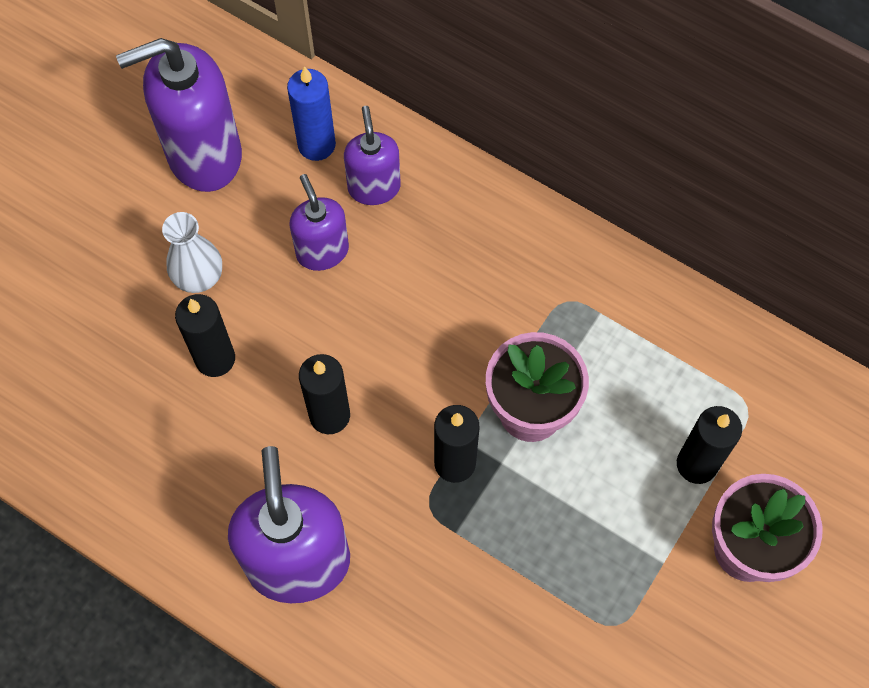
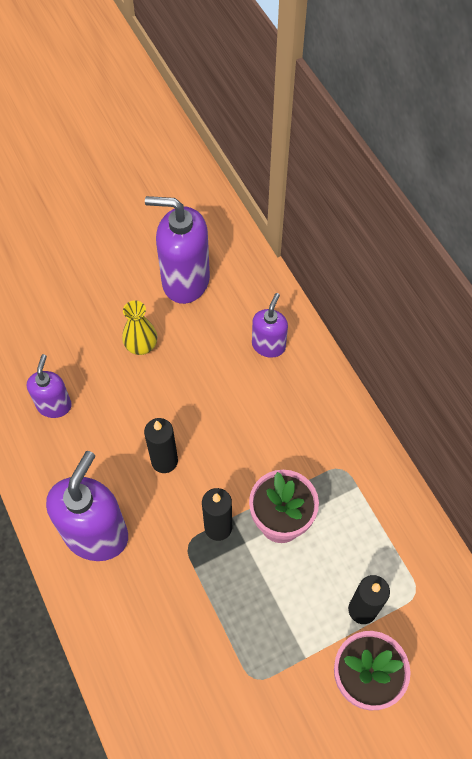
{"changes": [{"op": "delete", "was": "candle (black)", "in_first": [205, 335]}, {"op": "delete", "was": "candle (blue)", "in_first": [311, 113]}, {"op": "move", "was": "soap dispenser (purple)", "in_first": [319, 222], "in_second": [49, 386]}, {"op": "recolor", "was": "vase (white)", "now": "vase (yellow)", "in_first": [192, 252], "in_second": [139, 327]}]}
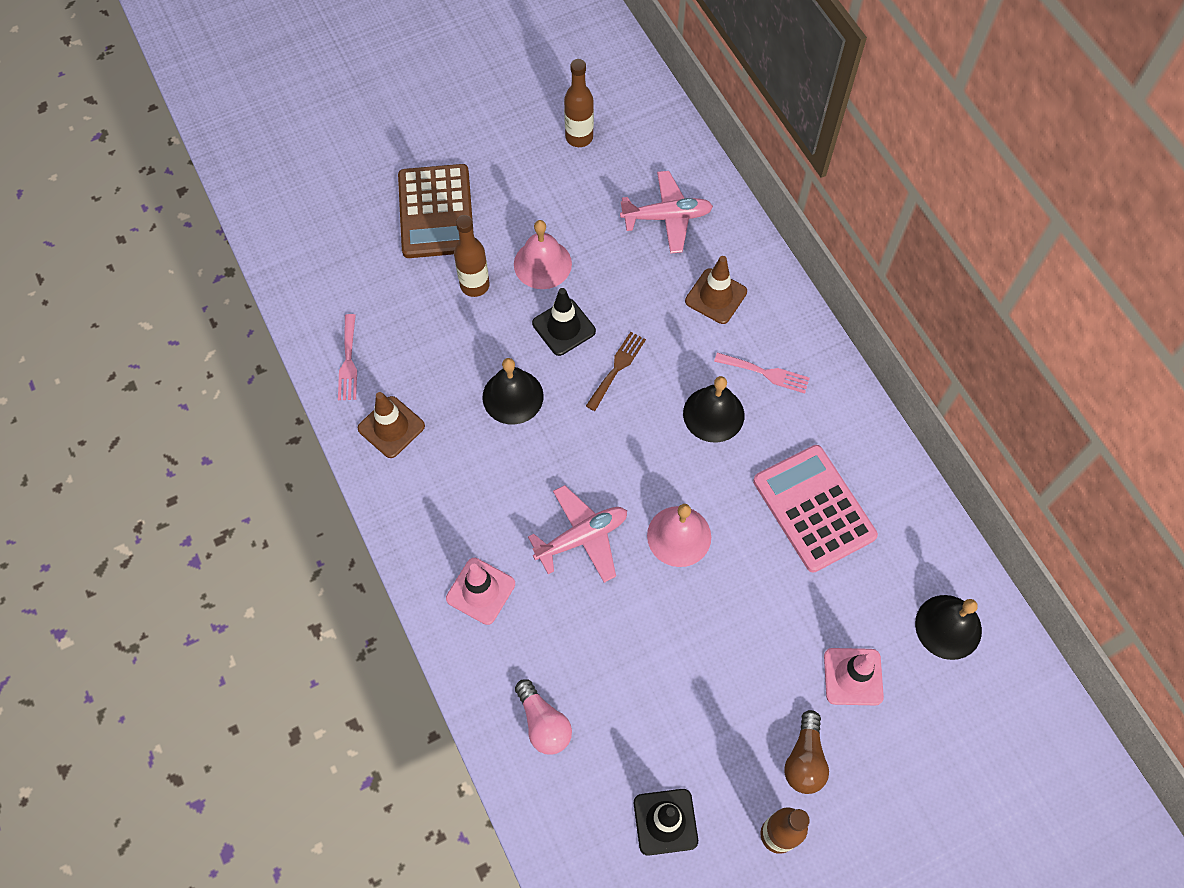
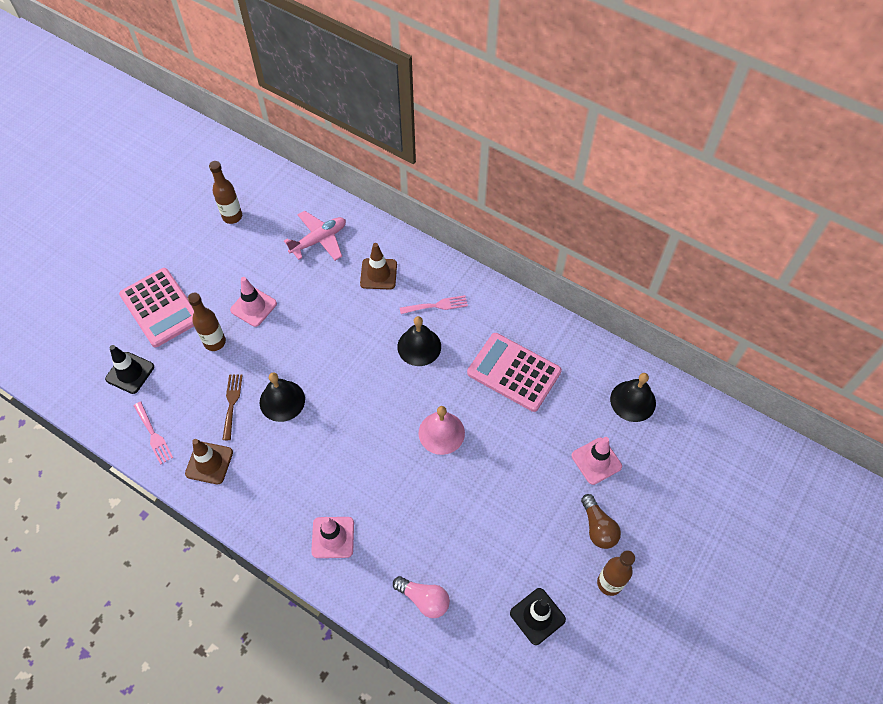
{"changes": [{"op": "delete", "was": "plane (pink)", "in_first": [577, 534]}, {"op": "move", "was": "traffic cone (black)", "in_first": [564, 322], "in_second": [129, 369]}, {"op": "move", "was": "fork (brown)", "in_first": [616, 371], "in_second": [232, 407]}, {"op": "replace", "was": "bell (pink)", "now": "traffic cone (pink)", "in_first": [543, 254], "in_second": [253, 302]}, {"op": "recolor", "was": "calculator (brown)", "now": "calculator (pink)", "in_first": [436, 211], "in_second": [156, 307]}]}
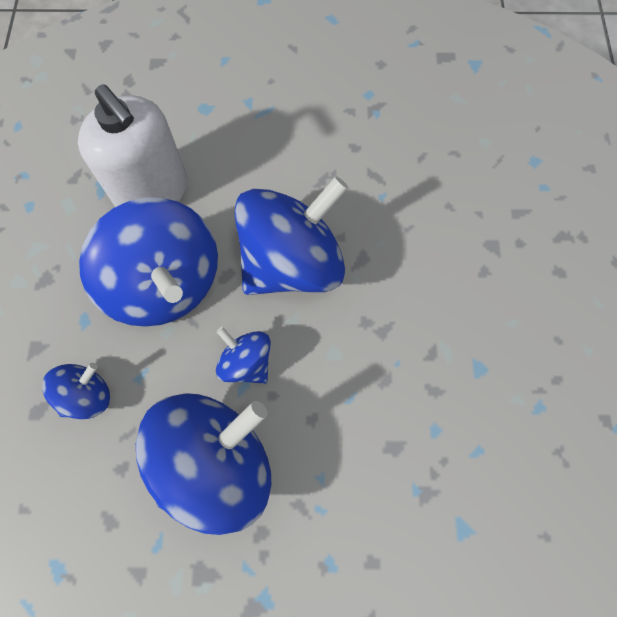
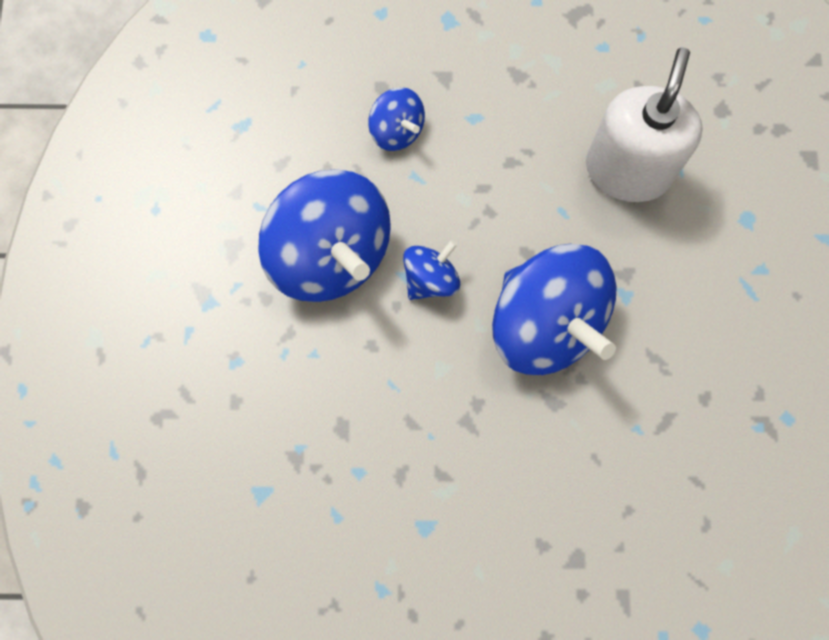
{"changes": [{"op": "delete", "was": "spinning top (blue)", "in_first": [148, 262]}, {"op": "rotate", "was": "soap dispenser (white)", "in_first": [132, 145], "in_second": [644, 125], "clockwise": 150}]}
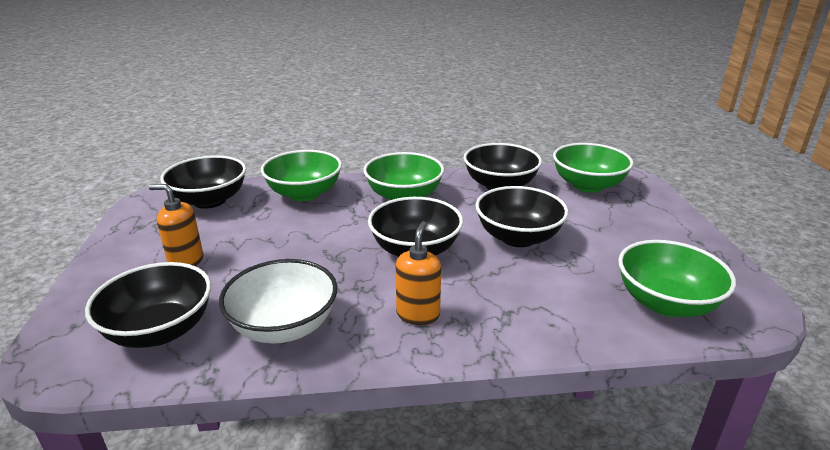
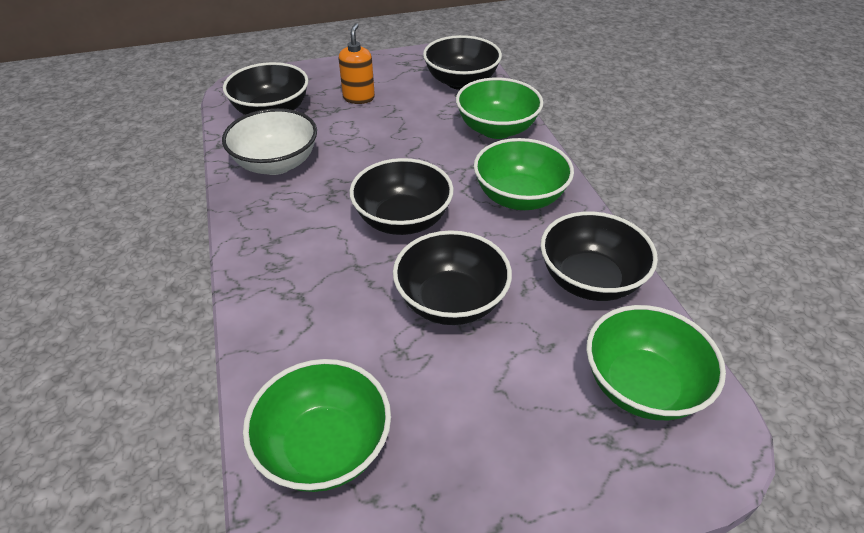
{"changes": [{"op": "delete", "was": "soap dispenser (orange)", "in_first": [418, 273]}]}
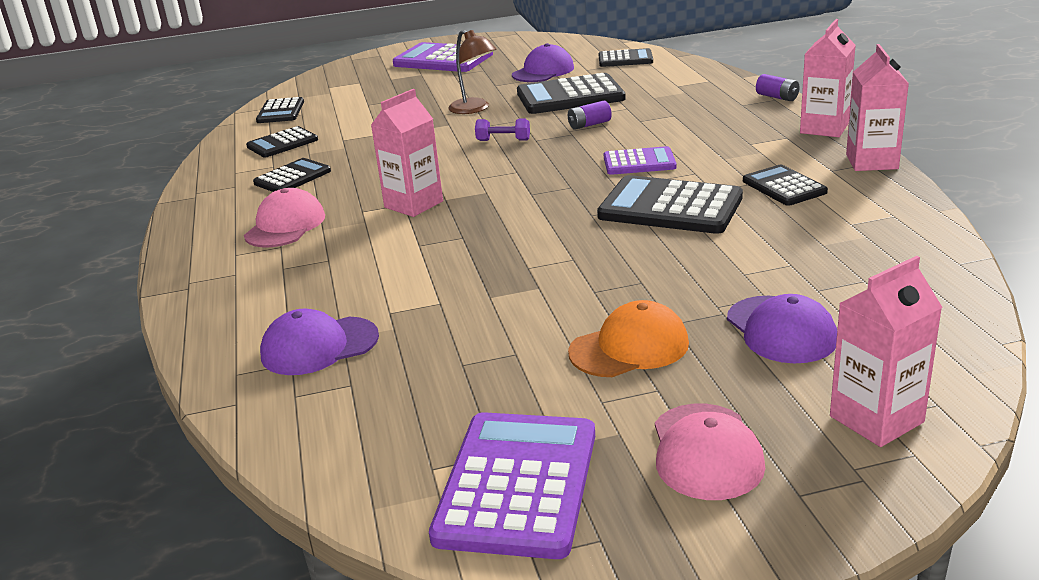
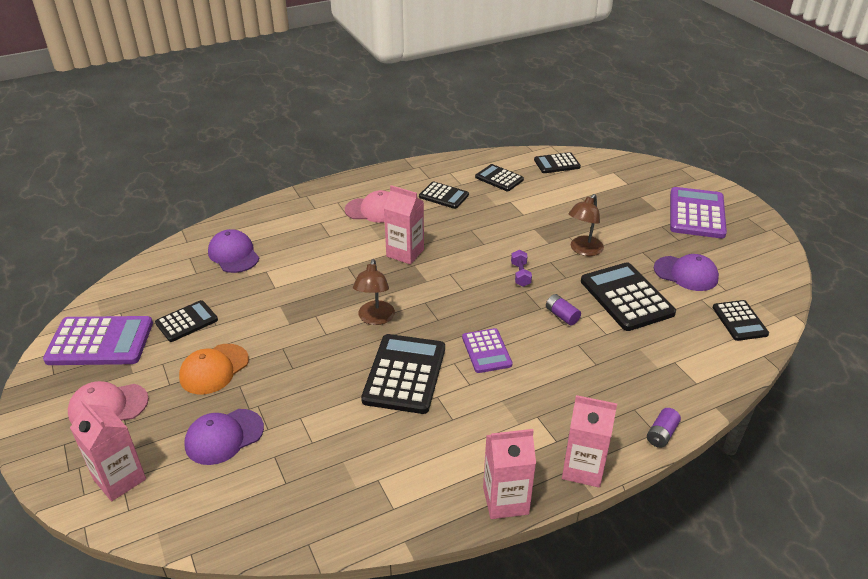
{"changes": [{"op": "insert", "now": "lamp (brown)", "in_second": [374, 292]}, {"op": "move", "was": "calculator (black)", "in_first": [785, 185], "in_second": [186, 321]}, {"op": "rotate", "was": "cap (orange)", "in_first": [628, 338], "in_second": [214, 369], "clockwise": 75}]}
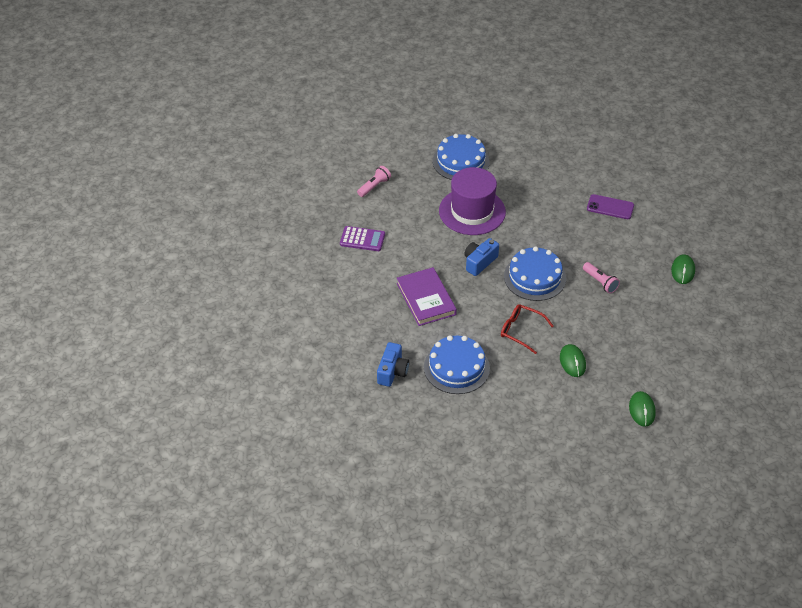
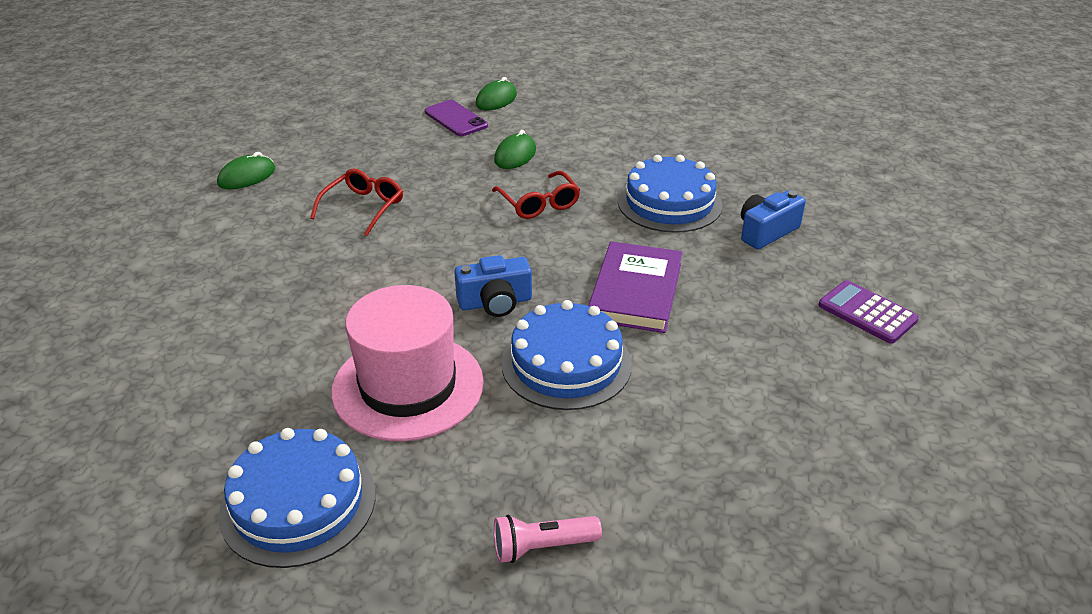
{"changes": [{"op": "move", "was": "calculator (purple)", "in_first": [362, 238], "in_second": [868, 312]}, {"op": "move", "was": "cake (blue)", "in_first": [535, 273], "in_second": [566, 355]}, {"op": "move", "was": "phone (purple)", "in_first": [610, 206], "in_second": [456, 118]}, {"op": "replace", "was": "flashlight (pink)", "now": "glasses (red)", "in_first": [601, 278], "in_second": [356, 202]}, {"op": "recolor", "was": "hat (purple)", "now": "hat (pink)", "in_first": [472, 201], "in_second": [407, 363]}]}
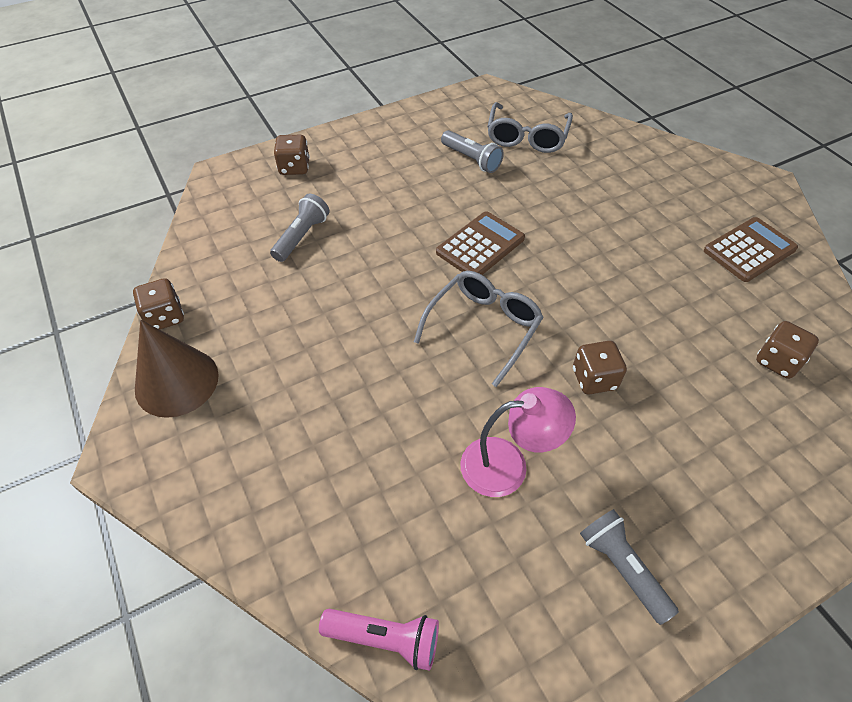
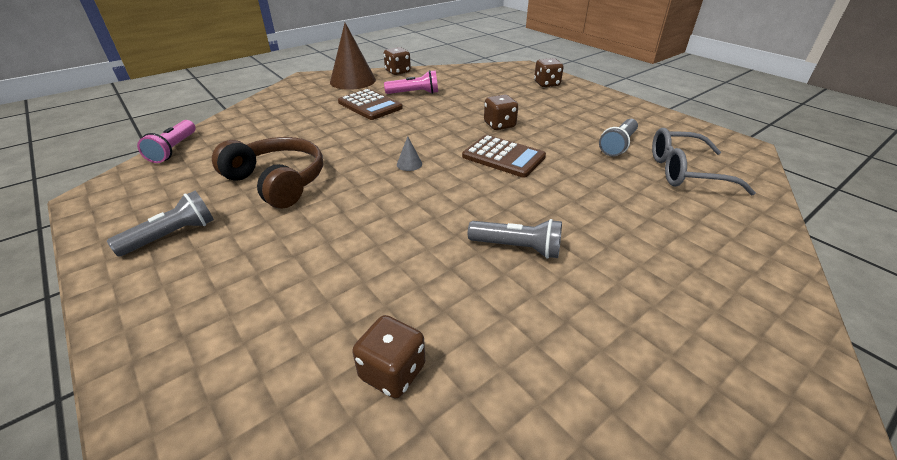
{"changes": [{"op": "insert", "now": "flashlight (pink)", "in_second": [411, 82]}, {"op": "move", "was": "flashlight (grey)", "in_first": [300, 228], "in_second": [515, 239]}, {"op": "move", "was": "dice (brown)", "in_first": [600, 368], "in_second": [501, 112]}, {"op": "move", "was": "calculator (brown)", "in_first": [751, 249], "in_second": [370, 104]}, {"op": "replace", "was": "glasses (grey)", "now": "cone (grey)", "in_first": [479, 329], "in_second": [409, 153]}, {"op": "replace", "was": "lamp (pink)", "now": "headphones (brown)", "in_first": [518, 442], "in_second": [267, 173]}]}
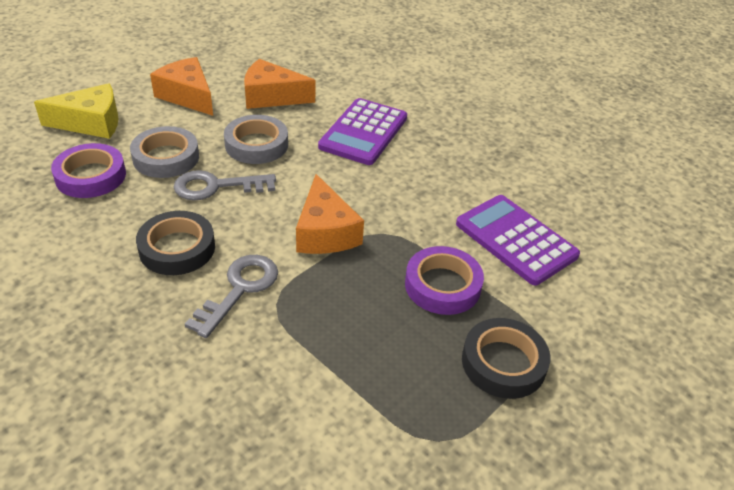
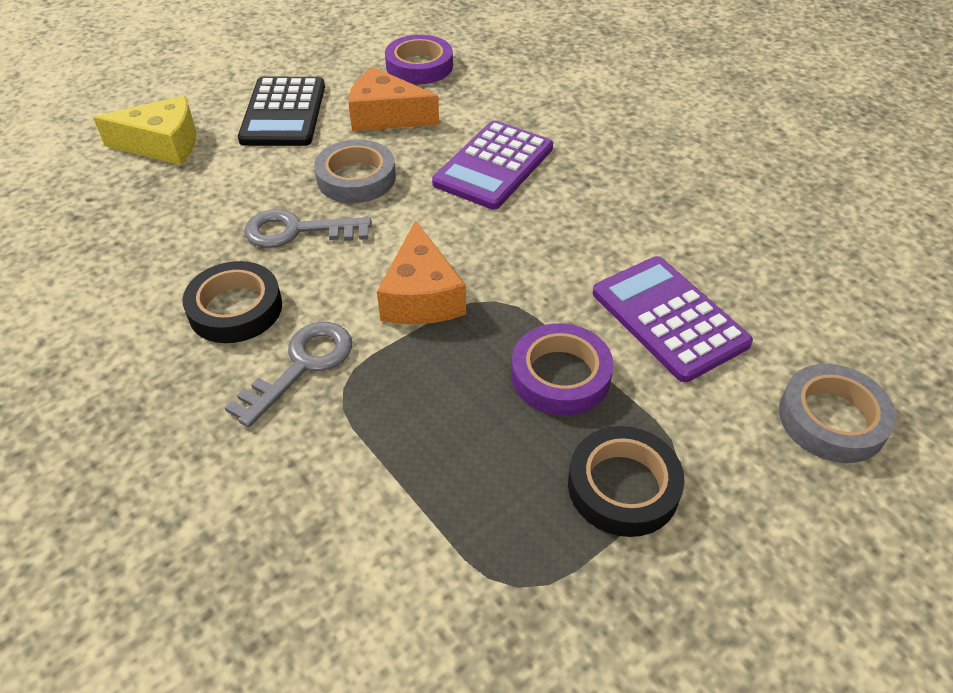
{"changes": [{"op": "move", "was": "tape (purple)", "in_first": [88, 170], "in_second": [419, 59]}, {"op": "move", "was": "tape (grey)", "in_first": [164, 152], "in_second": [837, 413]}, {"op": "replace", "was": "cheese (orange)", "now": "calculator (black)", "in_first": [181, 86], "in_second": [281, 111]}]}
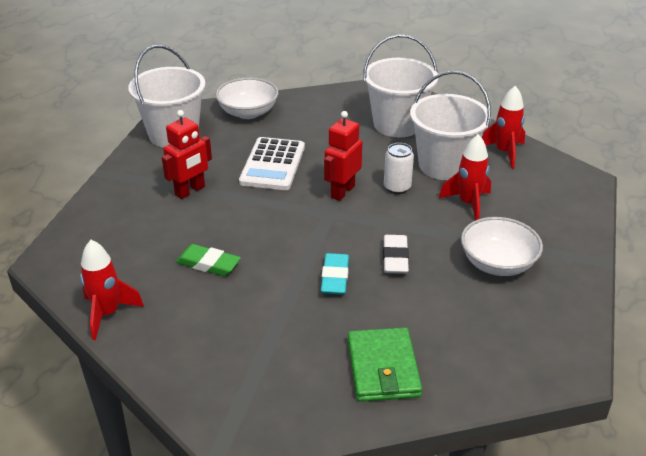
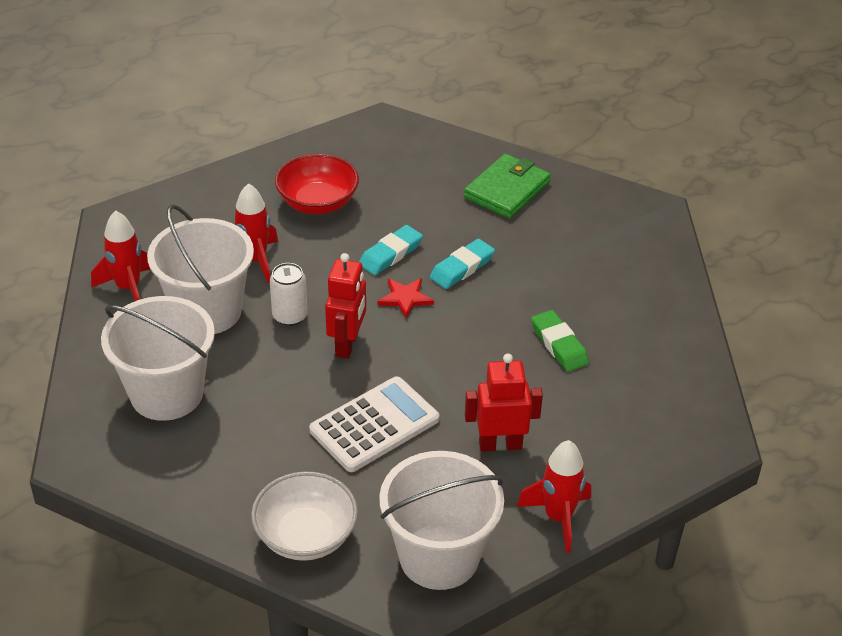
{"changes": [{"op": "insert", "now": "star (red)", "in_second": [406, 298]}, {"op": "move", "was": "rocket (red)", "in_first": [112, 290], "in_second": [554, 496]}, {"op": "recolor", "was": "eraser (white)", "now": "eraser (turquoise)", "in_first": [396, 254], "in_second": [391, 250]}, {"op": "recolor", "was": "bowl (white)", "now": "bowl (red)", "in_first": [502, 246], "in_second": [317, 184]}, {"op": "rotate", "was": "robot (red)", "in_first": [343, 156], "in_second": [345, 306], "clockwise": -60}]}
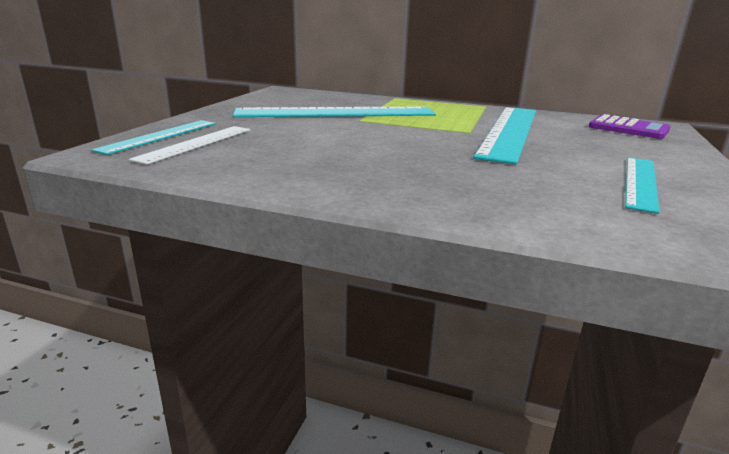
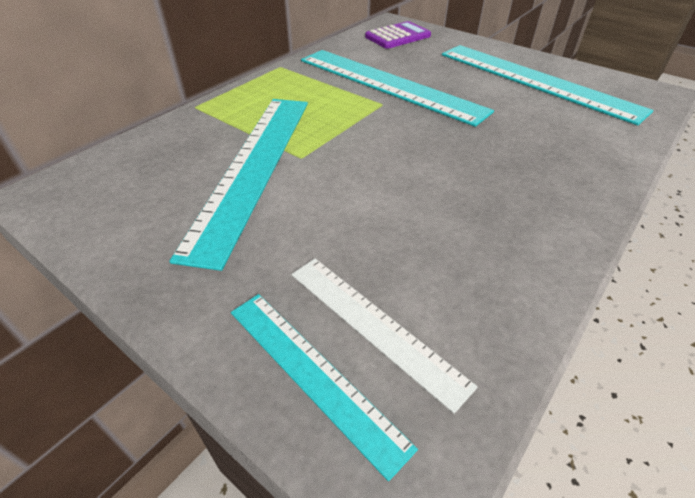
{"changes": [{"op": "resize", "was": "ruler (turquoise)", "in_first": [642, 185], "in_second": [547, 85], "ratio": 1.79}]}
